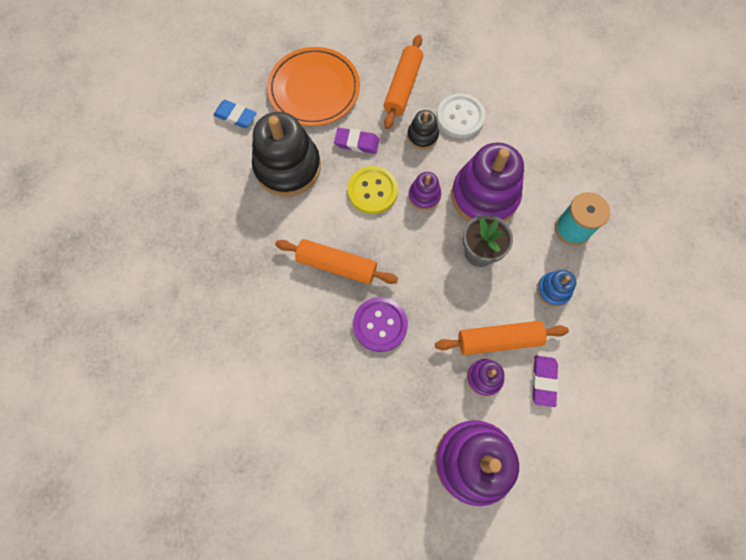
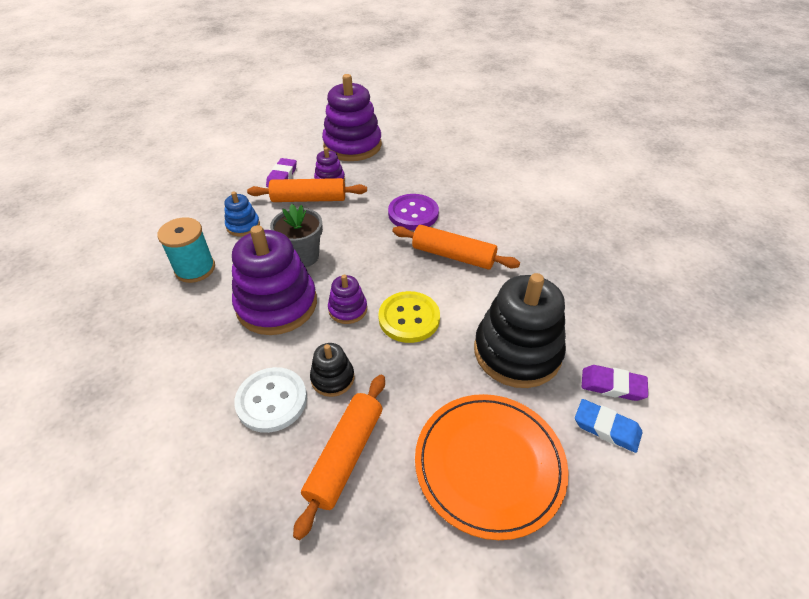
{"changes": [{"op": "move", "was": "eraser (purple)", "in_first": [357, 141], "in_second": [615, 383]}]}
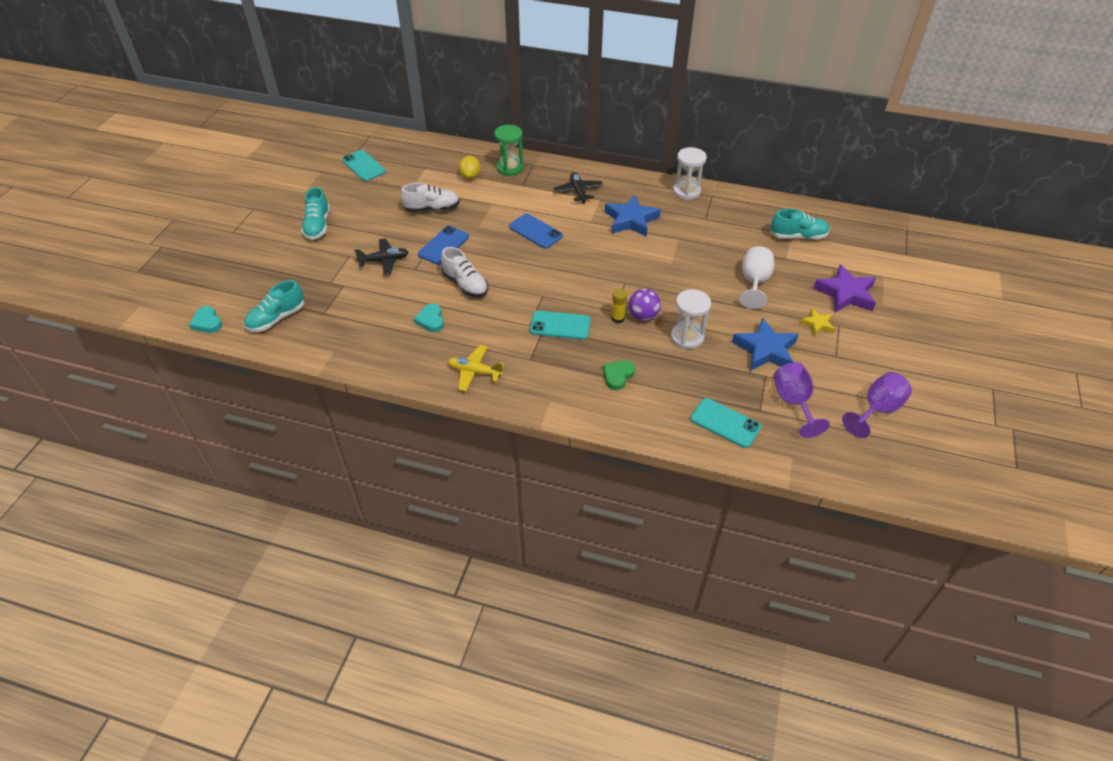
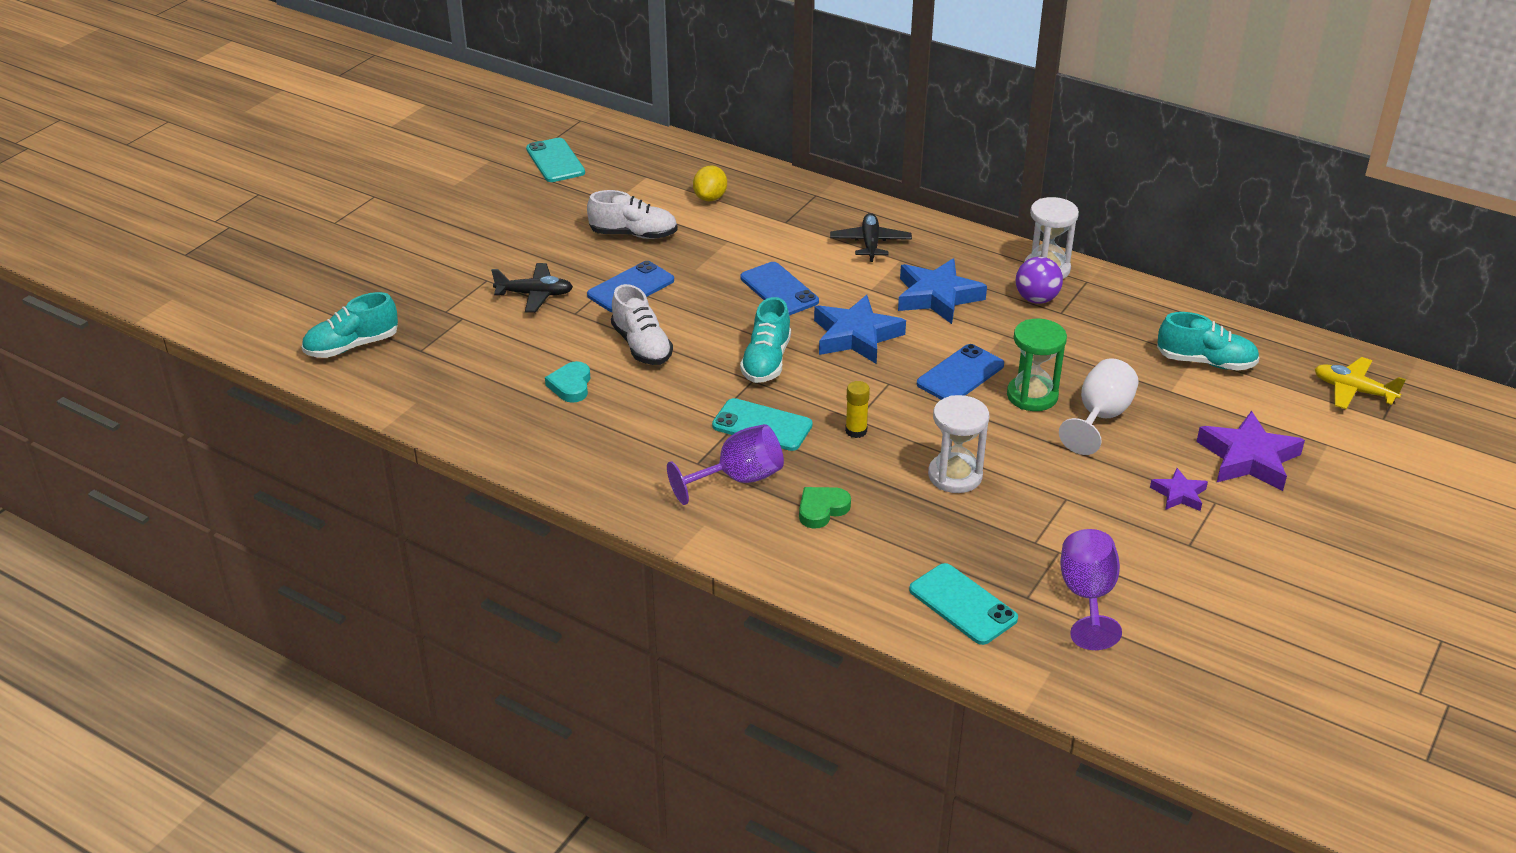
{"changes": [{"op": "delete", "was": "heart (turquoise)", "in_first": [205, 319]}, {"op": "insert", "now": "phone (blue)", "in_second": [960, 372]}, {"op": "move", "was": "shoe (turquoise)", "in_first": [315, 213], "in_second": [765, 340]}, {"op": "move", "was": "plane (yellow)", "in_first": [476, 368], "in_second": [1360, 383]}, {"op": "move", "was": "hourglass (green)", "in_first": [509, 150], "in_second": [1037, 365]}, {"op": "move", "was": "ball (purple)", "in_first": [644, 305], "in_second": [1039, 280]}, {"op": "move", "was": "star (blue)", "in_first": [765, 344], "in_second": [860, 329]}, {"op": "move", "was": "goblet (purple)", "in_first": [877, 405], "in_second": [725, 464]}, {"op": "recolor", "was": "star (yellow)", "now": "star (purple)", "in_first": [817, 322], "in_second": [1179, 489]}]}
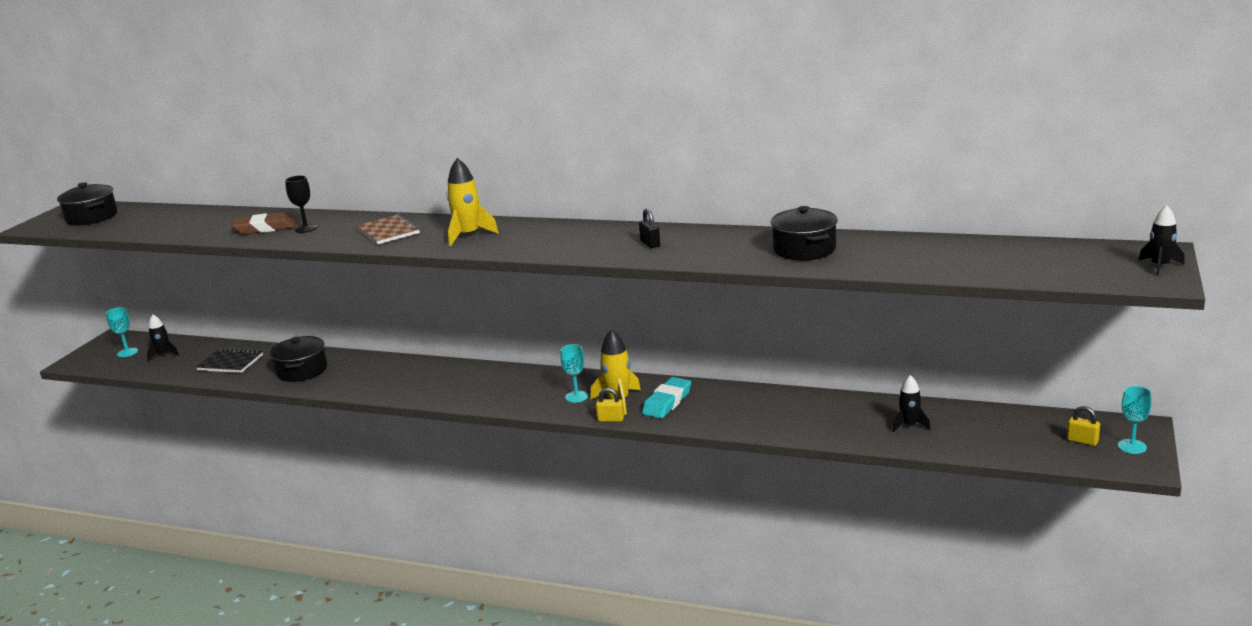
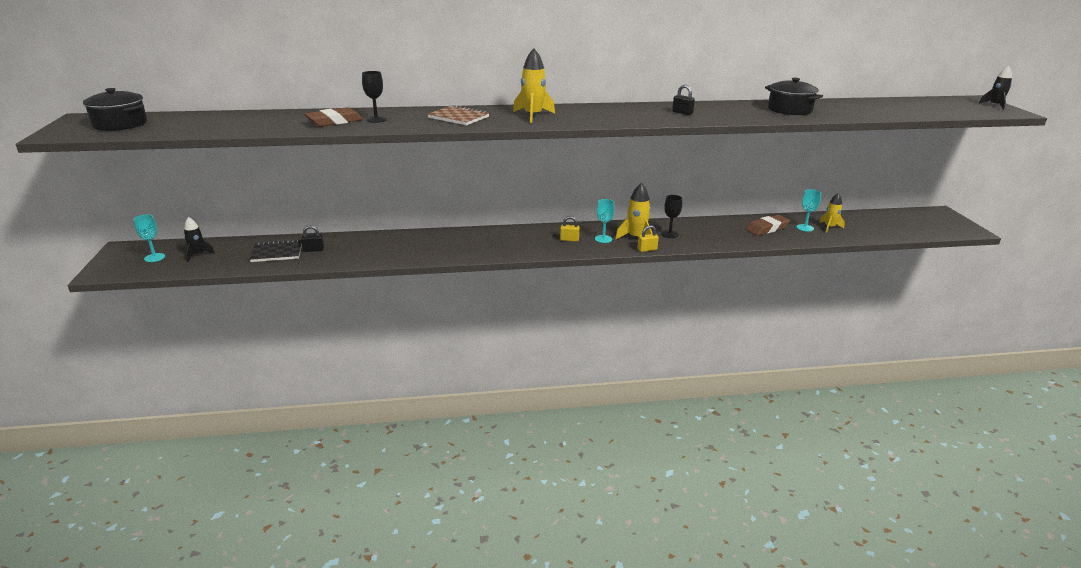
{"changes": [{"op": "delete", "was": "pot (black)", "in_first": [298, 359]}, {"op": "insert", "now": "padlock (black)", "in_second": [312, 238]}, {"op": "insert", "now": "eraser (brown)", "in_second": [768, 225]}, {"op": "move", "was": "padlock (yellow)", "in_first": [1083, 426], "in_second": [570, 229]}, {"op": "move", "was": "goblet (turquoise)", "in_first": [1135, 420], "in_second": [809, 210]}, {"op": "replace", "was": "eraser (turquoise)", "now": "goblet (black)", "in_first": [666, 398], "in_second": [671, 216]}, {"op": "recolor", "was": "rocket (black)", "now": "rocket (yellow)", "in_first": [911, 403], "in_second": [832, 212]}]}
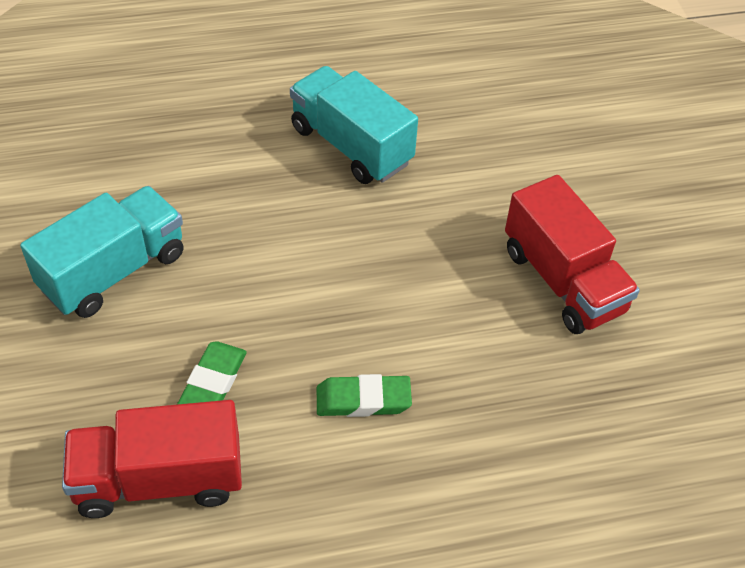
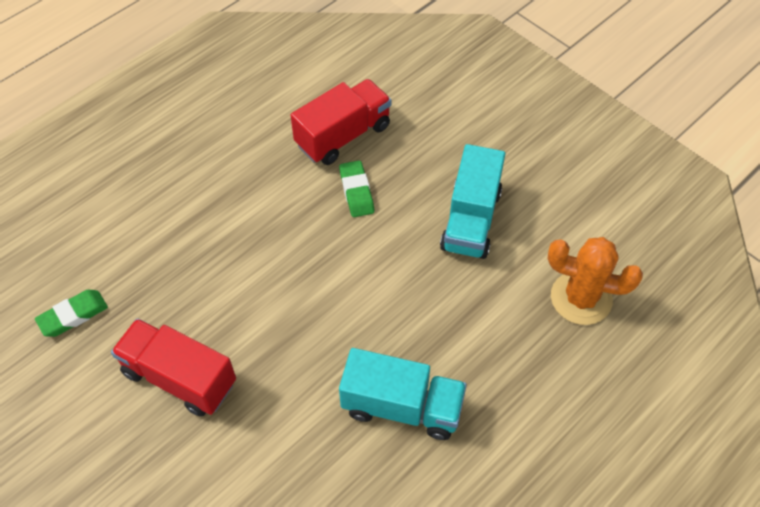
{"changes": [{"op": "insert", "now": "cactus (orange)", "in_second": [595, 281]}, {"op": "move", "was": "eraser (green)", "in_first": [364, 395], "in_second": [71, 313]}]}
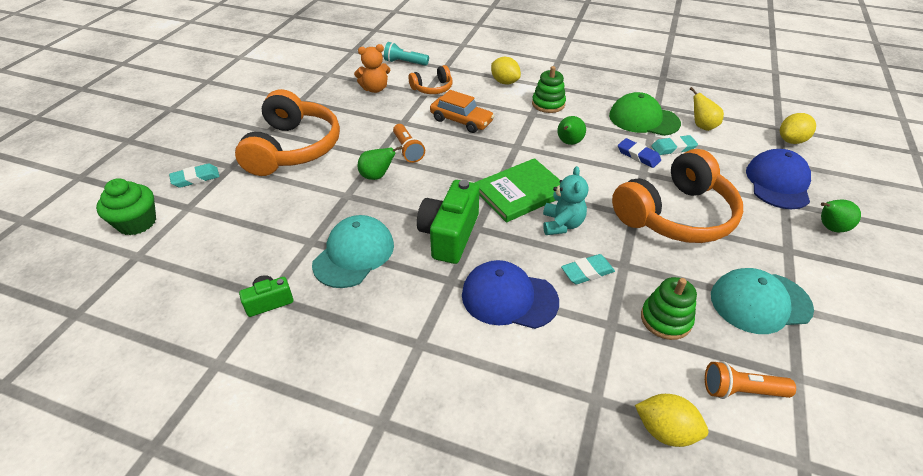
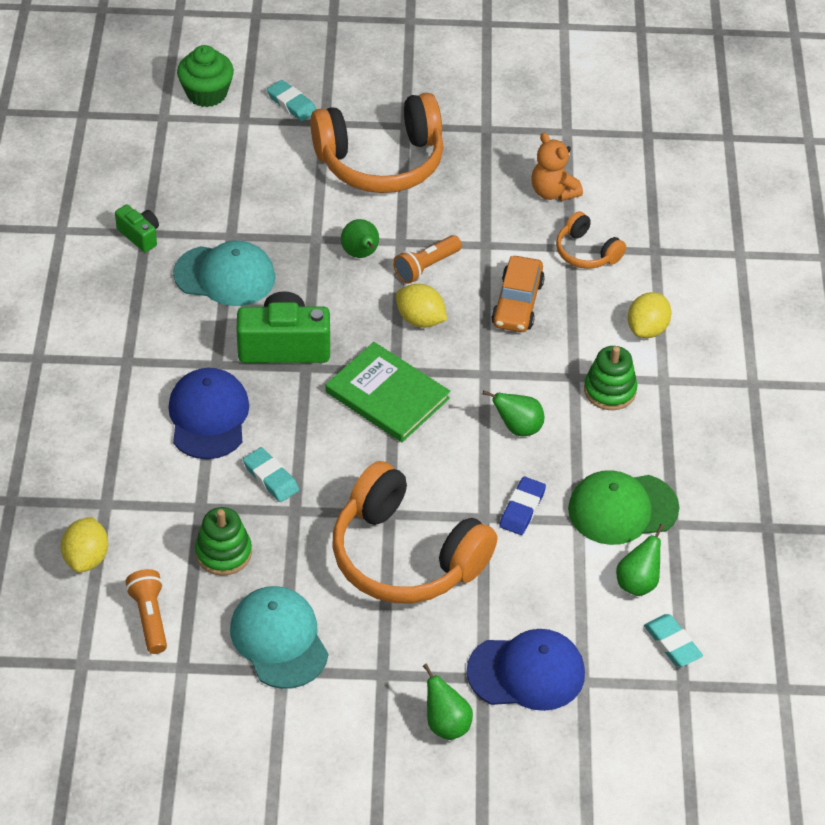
{"changes": [{"op": "delete", "was": "flashlight (turquoise)", "in_first": [406, 54]}, {"op": "delete", "was": "teddy bear (turquoise)", "in_first": [565, 200]}, {"op": "move", "was": "eraser (turquoise)", "in_first": [674, 145], "in_second": [673, 640]}, {"op": "move", "was": "lemon (yellow)", "in_first": [798, 128], "in_second": [421, 305]}, {"op": "recolor", "was": "pear (yellow)", "now": "pear (green)", "in_first": [707, 109], "in_second": [640, 560]}, {"op": "rotate", "was": "cap (green)", "in_first": [645, 114], "in_second": [623, 507], "clockwise": -105}]}
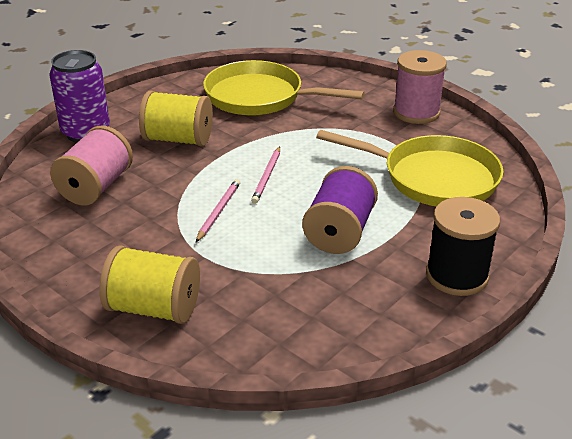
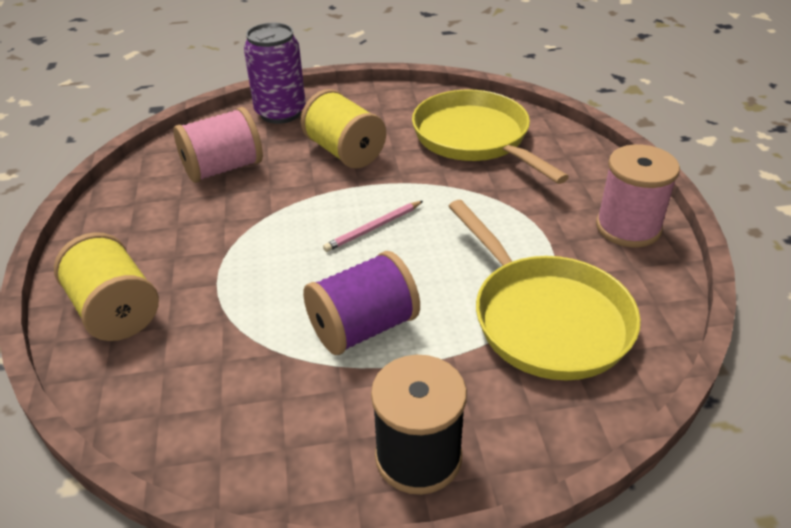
{"changes": [{"op": "delete", "was": "pencil (pink)", "in_first": [218, 210]}]}
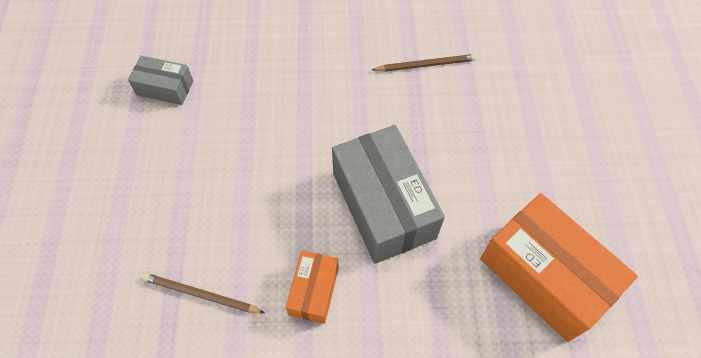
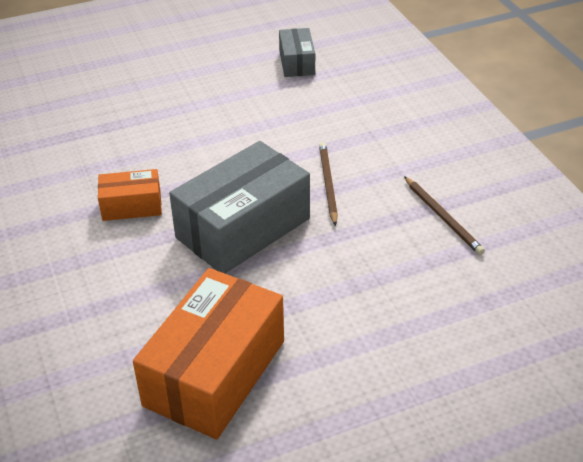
{"changes": [{"op": "move", "was": "pencil (brown)", "in_first": [203, 293], "in_second": [328, 184]}]}
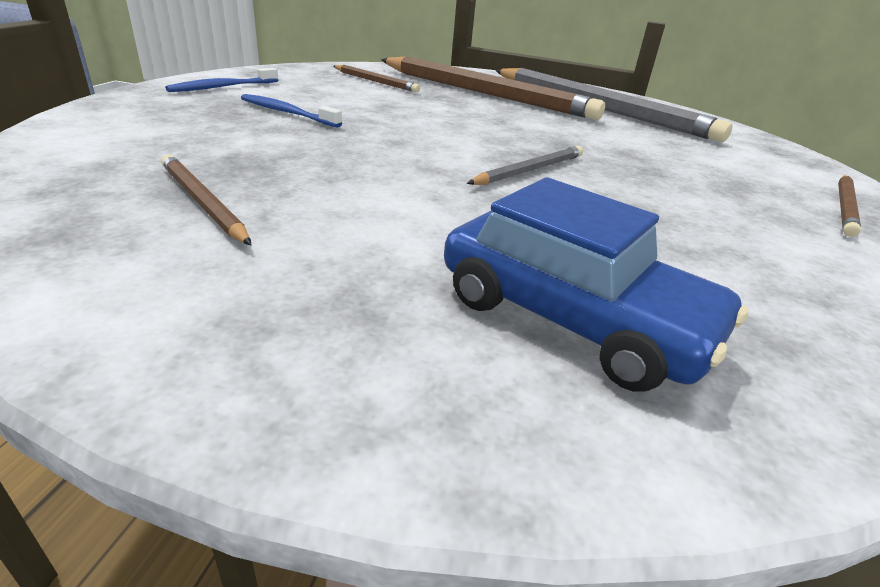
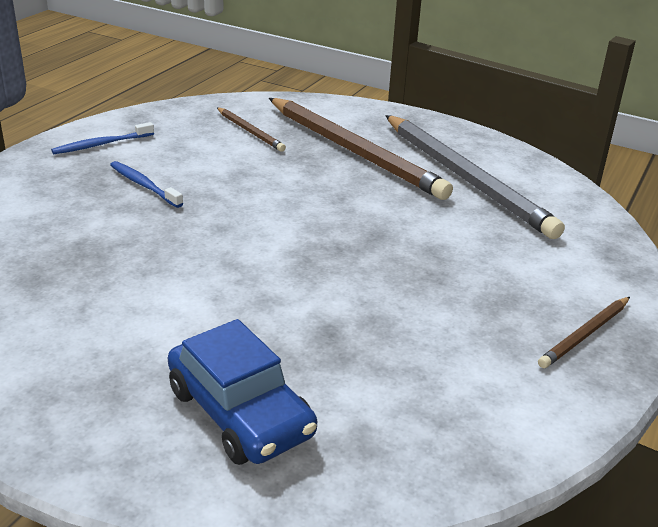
{"changes": [{"op": "delete", "was": "pencil (brown)", "in_first": [206, 200]}, {"op": "delete", "was": "pencil (grey)", "in_first": [525, 165]}]}
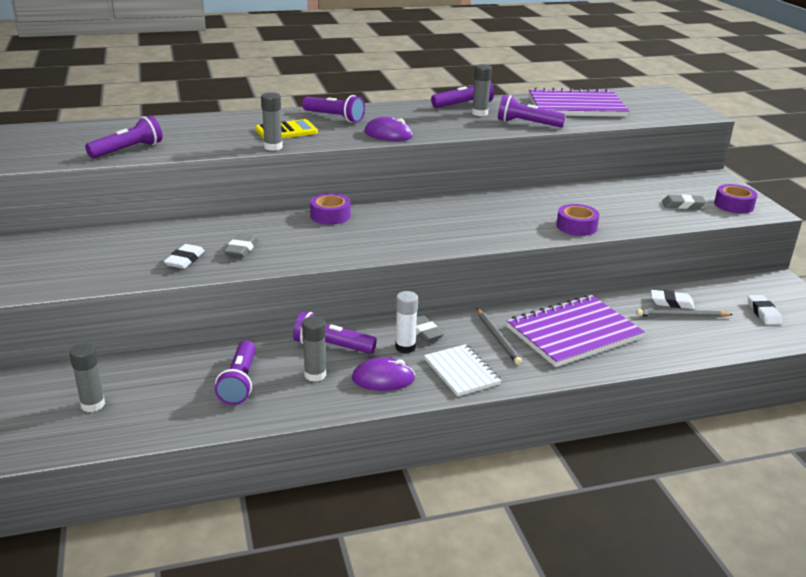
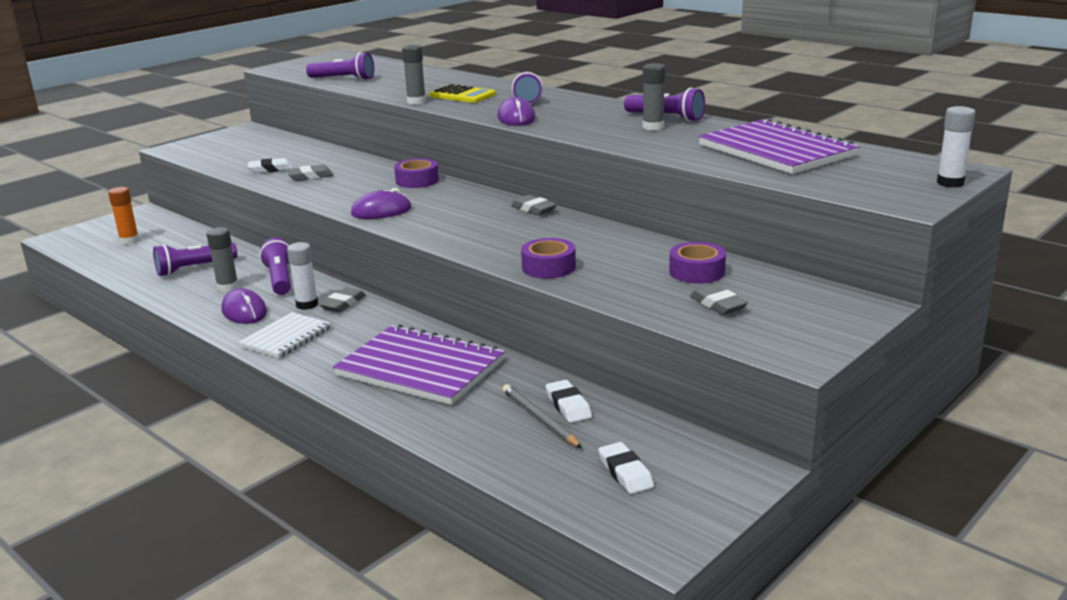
{"changes": [{"op": "delete", "was": "pencil (grey)", "in_first": [499, 336]}, {"op": "delete", "was": "flashlight (purple)", "in_first": [532, 111]}, {"op": "insert", "now": "mouse (purple)", "in_second": [381, 203]}, {"op": "insert", "now": "eraser (grey)", "in_second": [534, 205]}, {"op": "insert", "now": "glue stick (white)", "in_second": [956, 147]}, {"op": "move", "was": "tape (purple)", "in_first": [735, 198], "in_second": [697, 263]}, {"op": "recolor", "was": "glue stick (grey)", "now": "glue stick (orange)", "in_first": [87, 377], "in_second": [123, 216]}, {"op": "rotate", "was": "eraser (white)", "in_first": [765, 310], "in_second": [626, 468], "clockwise": -75}]}
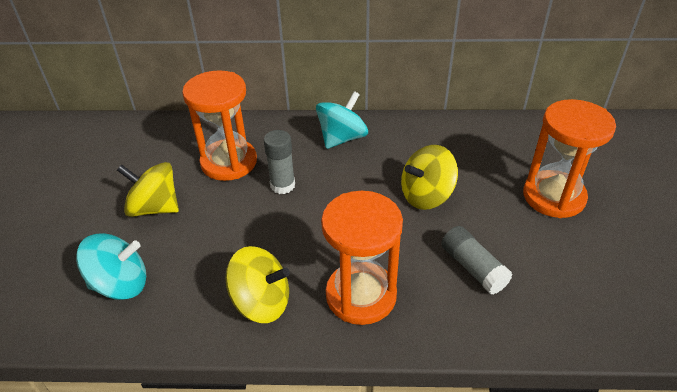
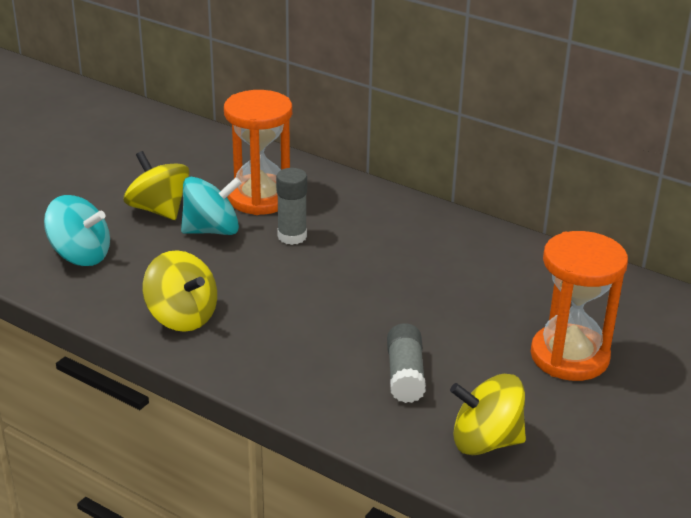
{"changes": [{"op": "delete", "was": "hourglass (orange)", "in_first": [362, 258]}, {"op": "move", "was": "spinning top (turquoise)", "in_first": [342, 120], "in_second": [211, 206]}, {"op": "move", "was": "spinning top (yellow)", "in_first": [429, 177], "in_second": [488, 414]}]}
